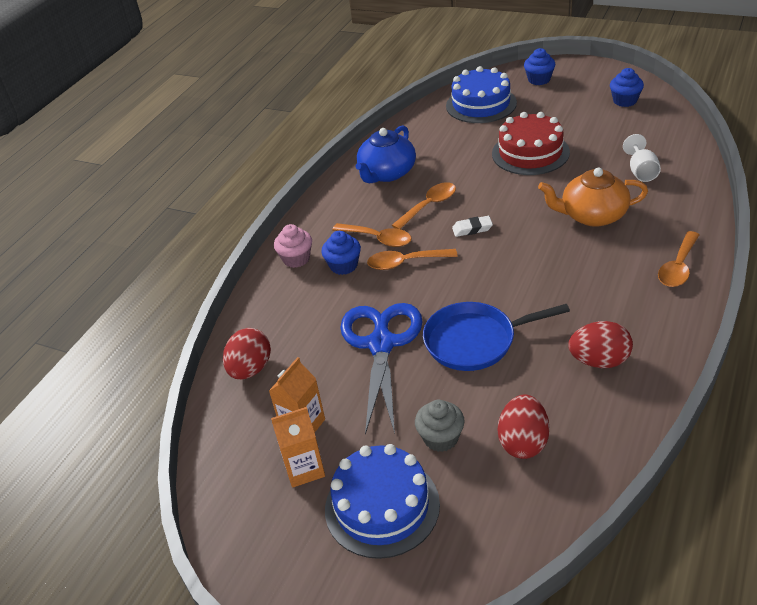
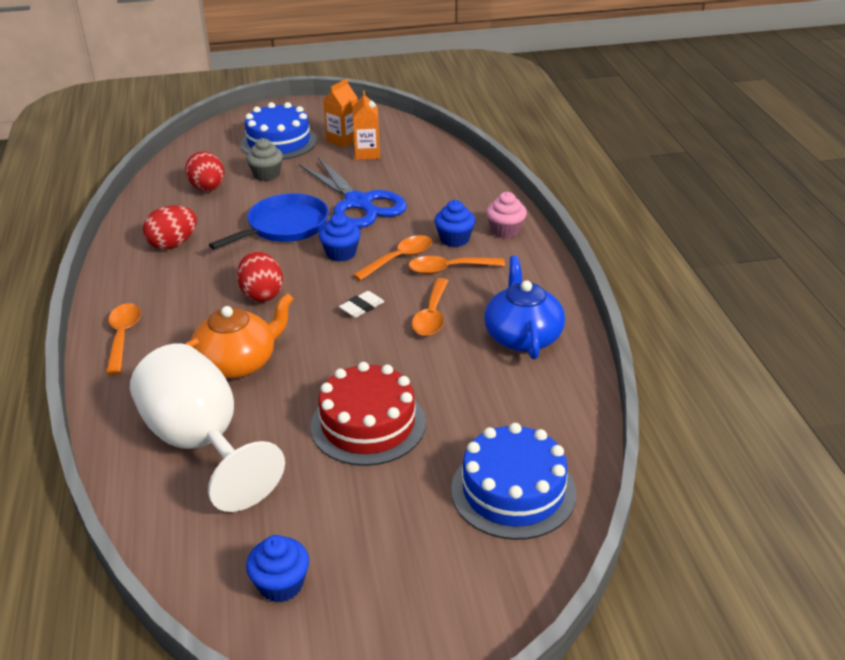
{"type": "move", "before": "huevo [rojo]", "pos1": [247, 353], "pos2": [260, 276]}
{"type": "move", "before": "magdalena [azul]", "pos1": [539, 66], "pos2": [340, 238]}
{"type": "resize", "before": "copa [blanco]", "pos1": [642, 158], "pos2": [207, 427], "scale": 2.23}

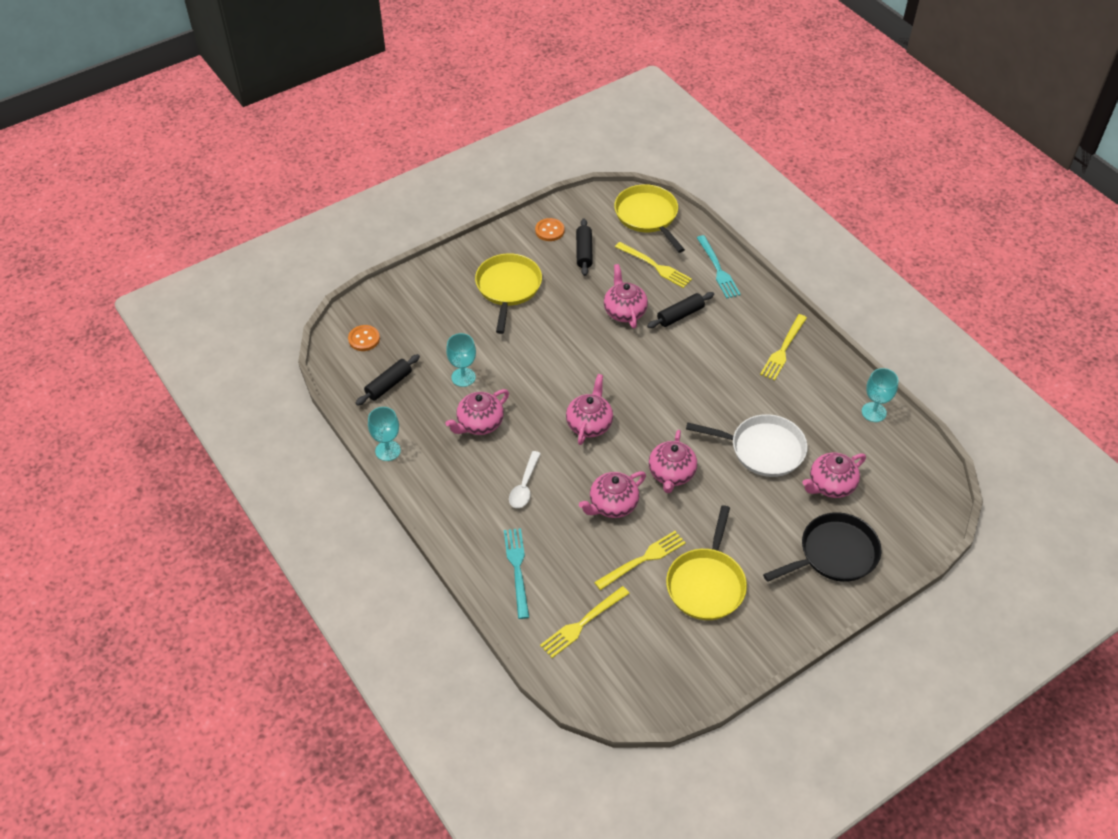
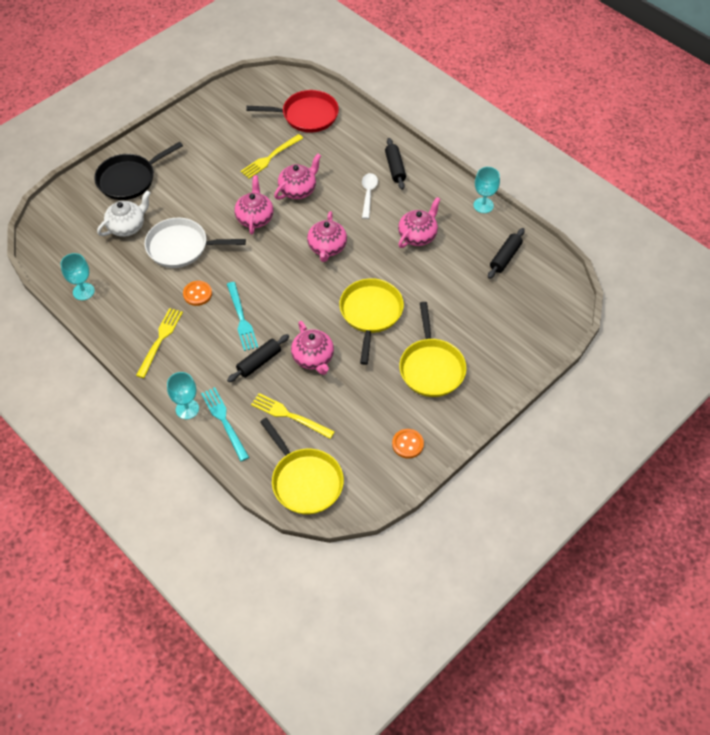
{"type": "move", "before": "botón [naranja]", "pos1": [364, 338], "pos2": [197, 293]}
{"type": "move", "before": "copa [turquesa]", "pos1": [461, 360], "pos2": [183, 395]}
{"type": "move", "before": "tenedor [turquesa]", "pos1": [516, 573], "pos2": [242, 316]}
{"type": "move", "before": "rodillo [negro]", "pos1": [584, 247], "pos2": [395, 164]}
{"type": "move", "before": "sartén [amarillo]", "pos1": [706, 562], "pos2": [371, 321]}
{"type": "replace", "before": "tenedor [amarillo]", "after": "sartén [rojo]", "pos1": [585, 622], "pos2": [292, 111]}
{"type": "recolor", "before": "tetera [rosa]", "after": "tetera [blanco]", "pos1": [834, 475], "pos2": [124, 214]}

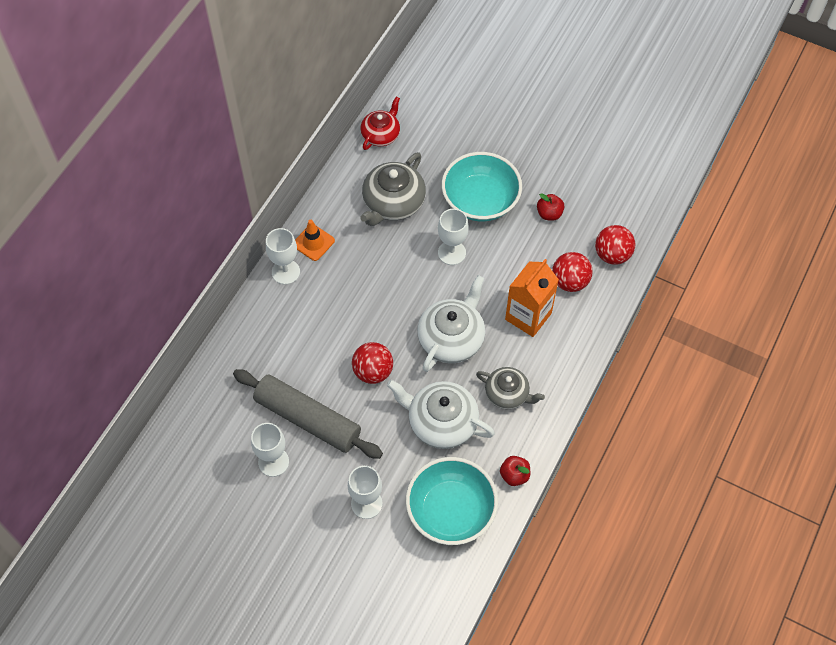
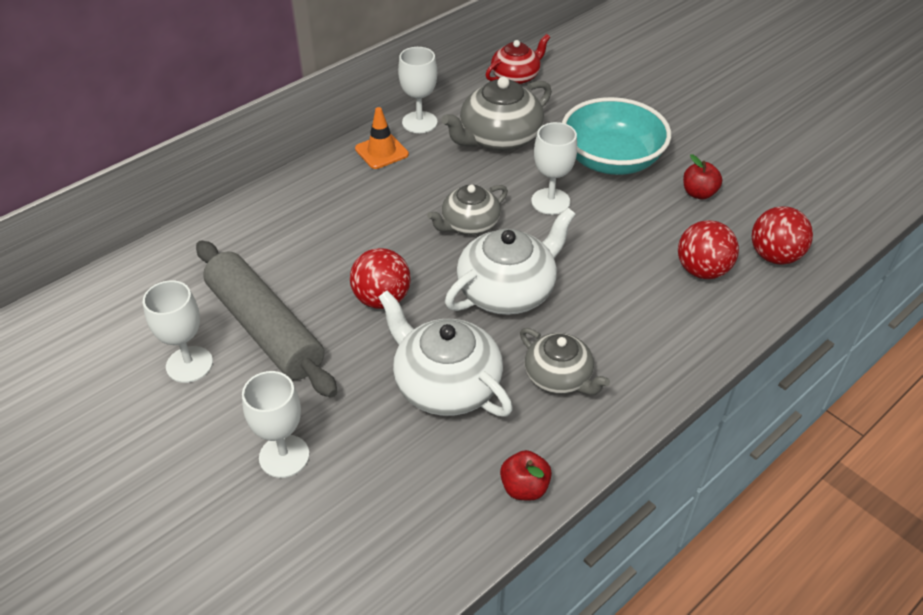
{"type": "delete", "before": "cuenco [turquesa]", "pos1": [452, 501]}
{"type": "delete", "before": "cartón de leche [naranja]", "pos1": [532, 298]}
{"type": "insert", "after": "tetera [gris]", "pos2": [467, 210]}
{"type": "move", "before": "copa [blanco]", "pos1": [283, 256], "pos2": [418, 90]}

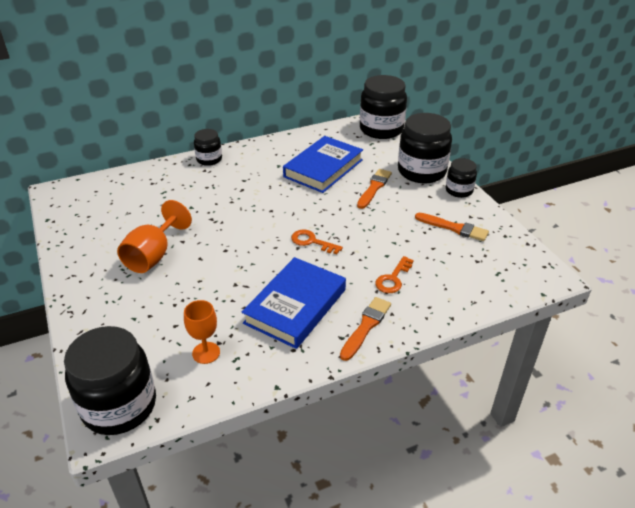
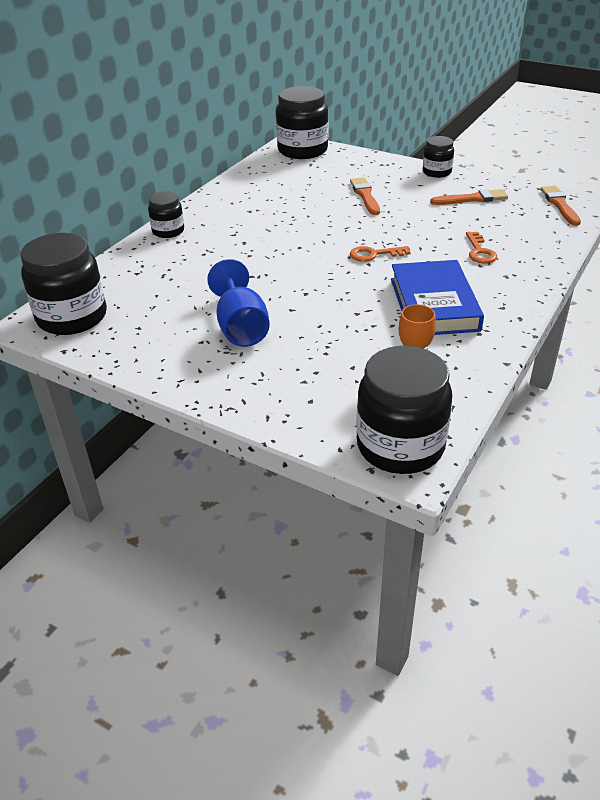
{"type": "delete", "before": "libro [azul]", "pos1": [323, 164]}
{"type": "move", "before": "pincel [naranja]", "pos1": [365, 329], "pos2": [561, 206]}
{"type": "move", "before": "tarro [negro]", "pos1": [425, 148], "pos2": [63, 284]}
{"type": "recolor", "before": "copa [naranja]", "after": "copa [azul]", "pos1": [154, 236], "pos2": [238, 303]}

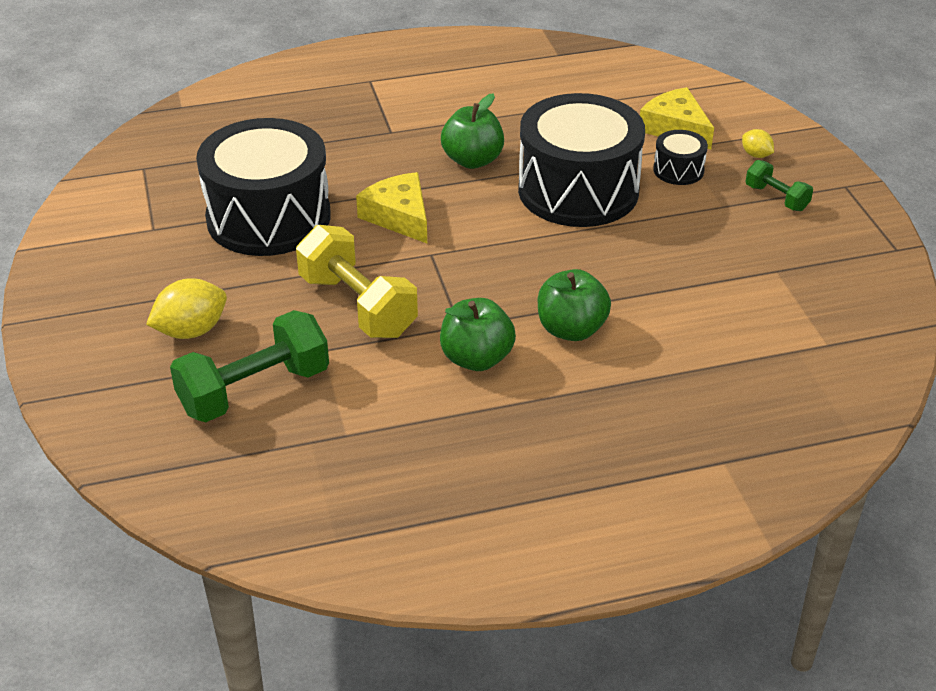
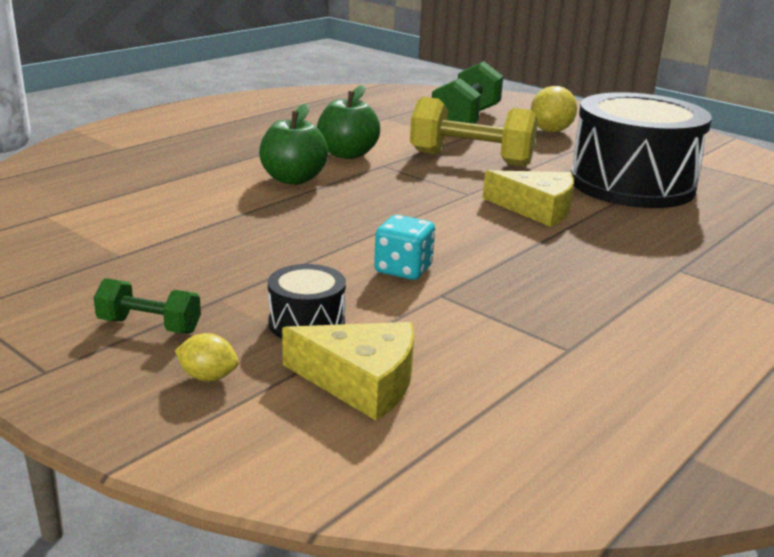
{"type": "delete", "before": "manzana [verde]", "pos1": [472, 131]}
{"type": "replace", "before": "tambor [negro]", "after": "dado [turquesa]", "pos1": [581, 160], "pos2": [404, 247]}

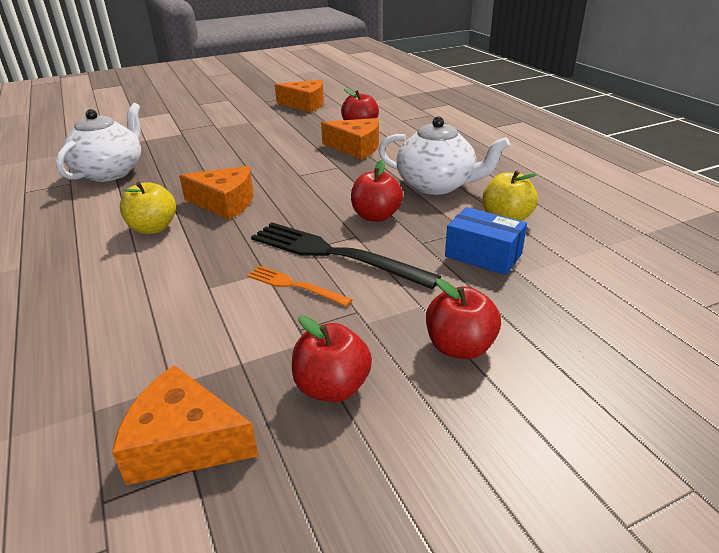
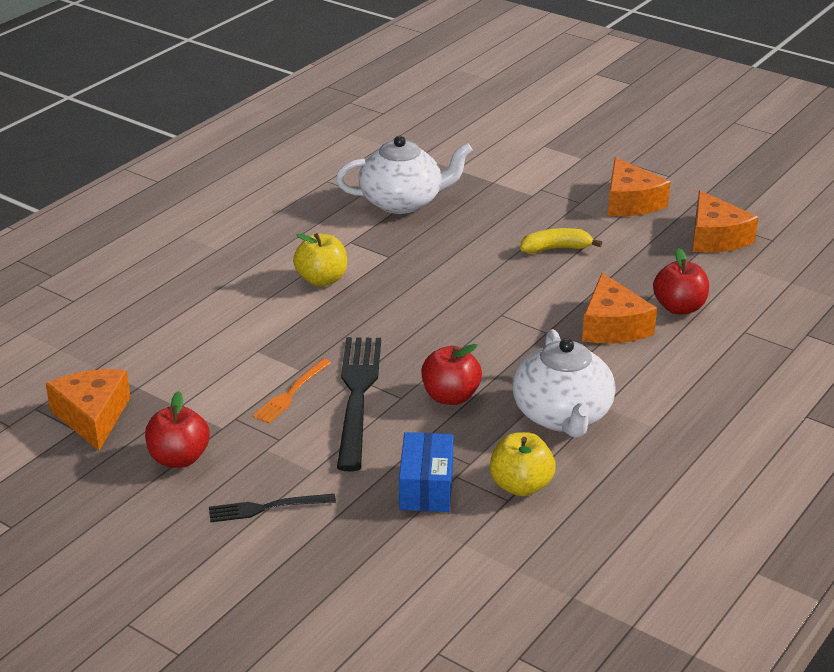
{"type": "insert", "after": "plátano [amarillo]", "pos2": [561, 240]}
{"type": "move", "before": "queso [naranja]", "pos1": [216, 193], "pos2": [639, 186]}
{"type": "replace", "before": "manzana [rojo]", "after": "tenedor [negro]", "pos1": [463, 319], "pos2": [272, 508]}
{"type": "rotate", "before": "tenedor [naranja]", "pos1": [300, 286], "pos2": [292, 391], "turn": -150}

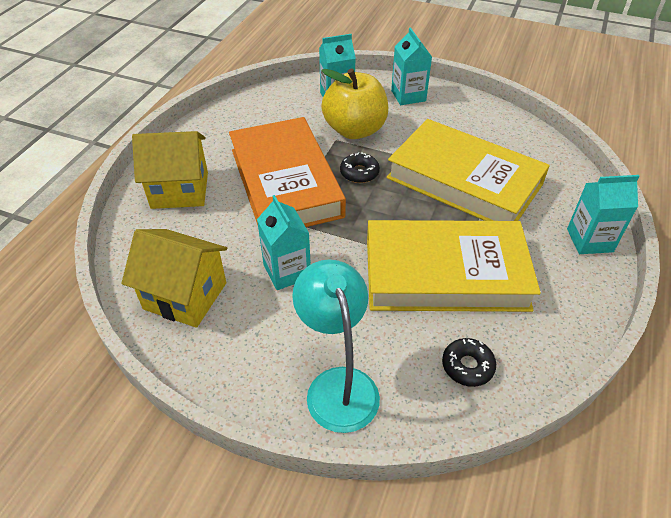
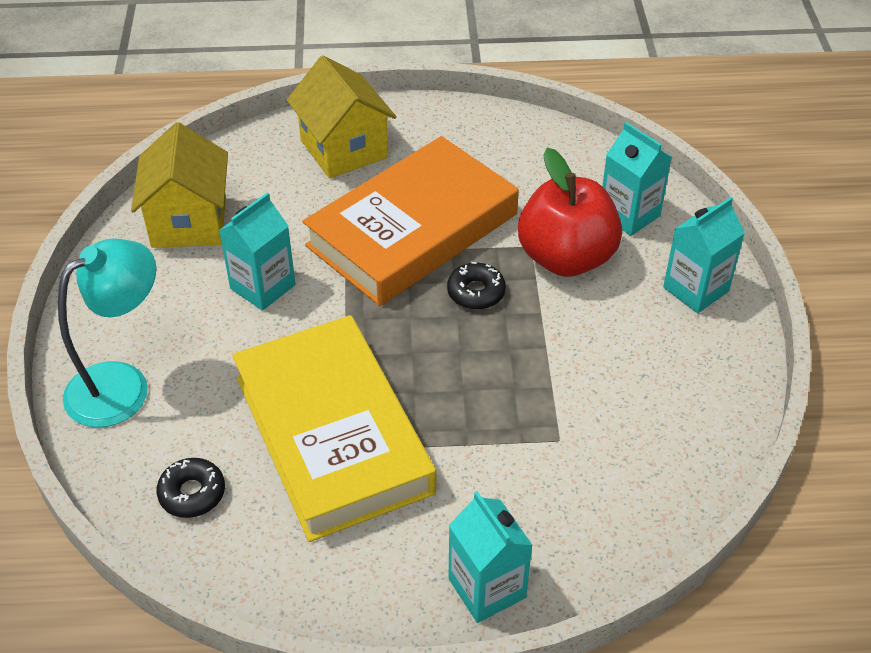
{"type": "delete", "before": "libro [amarillo]", "pos1": [468, 170]}
{"type": "recolor", "before": "manzana [amarillo]", "after": "manzana [rojo]", "pos1": [354, 103], "pos2": [570, 212]}

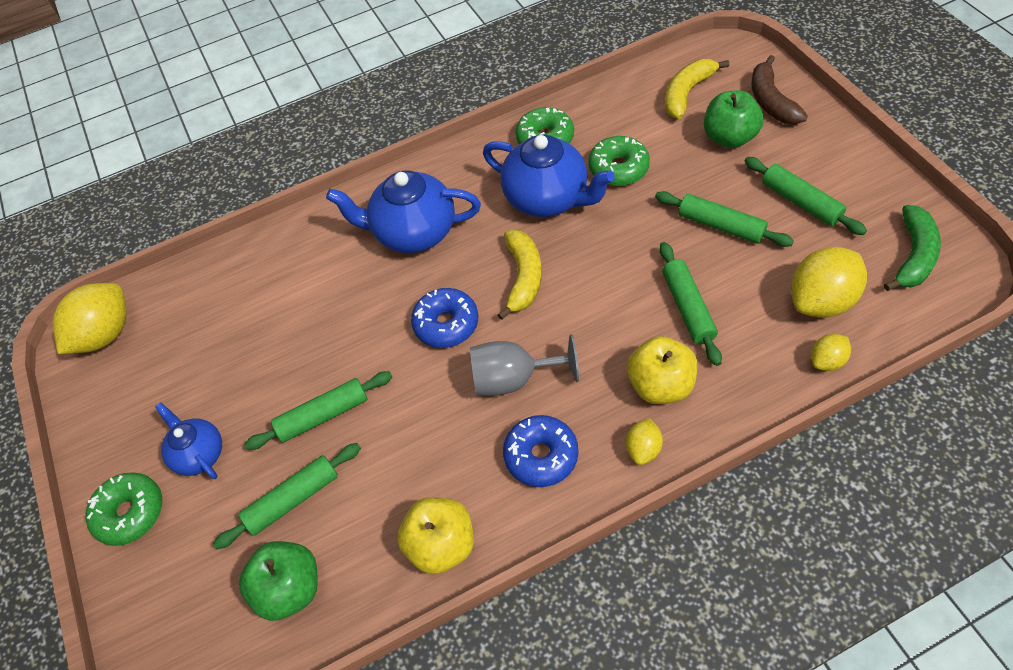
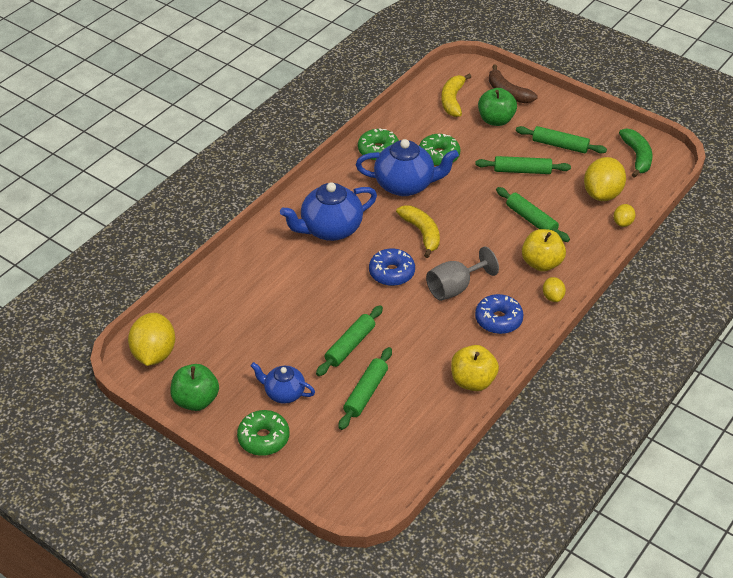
{"type": "move", "before": "manzana [verde]", "pos1": [278, 581], "pos2": [194, 387]}

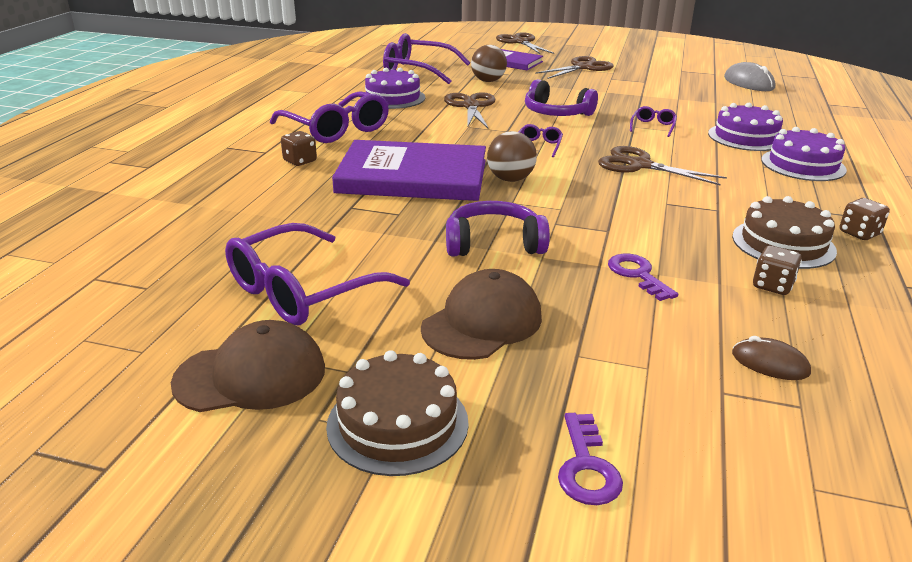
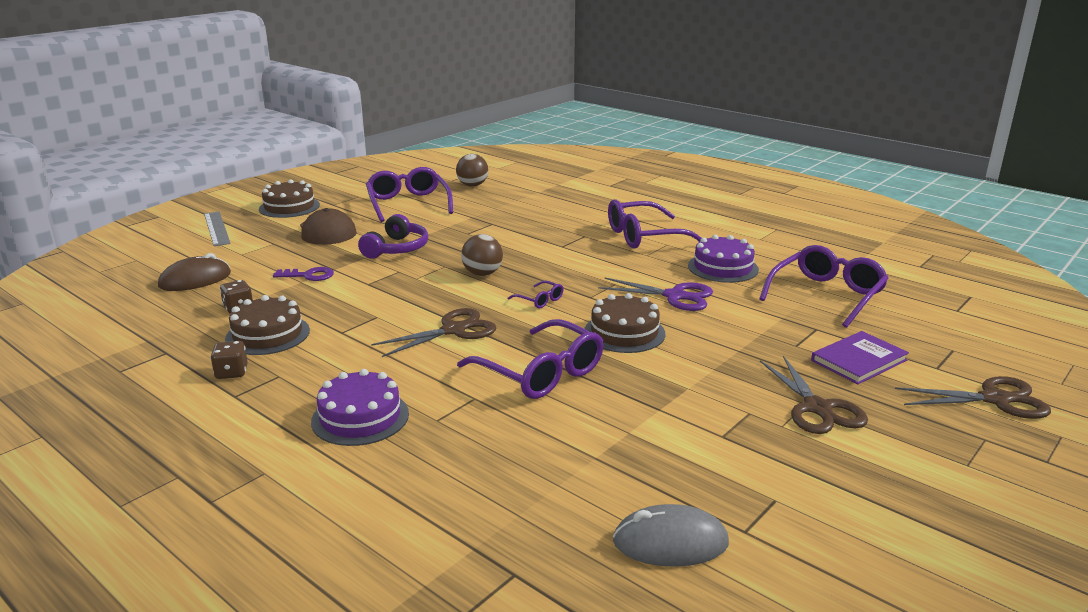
{"type": "delete", "before": "gorra [marrón]", "pos1": [248, 366]}
{"type": "delete", "before": "dado [marrón]", "pos1": [299, 148]}
{"type": "delete", "before": "libro [morado]", "pos1": [409, 170]}
{"type": "delete", "before": "tarta [morado]", "pos1": [745, 127]}
{"type": "move", "before": "pelota [marrón]", "pos1": [489, 63], "pos2": [472, 170]}
{"type": "replace", "before": "auriculares [morado]", "after": "tarta [marrón]", "pos1": [561, 97], "pos2": [624, 323]}
{"type": "replace", "before": "llave [morado]", "after": "regla [gris]", "pos1": [590, 459], "pos2": [217, 229]}
{"type": "recolor", "before": "tijeras [marrón]", "after": "tijeras [morado]", "pos1": [469, 110], "pos2": [655, 294]}
{"type": "resize", "before": "gafas [morado]", "pos1": [653, 121], "pos2": [530, 359], "scale": 2.24}
{"type": "resize", "before": "ratón [marrón]", "pos1": [771, 358], "pos2": [194, 272], "scale": 1.64}

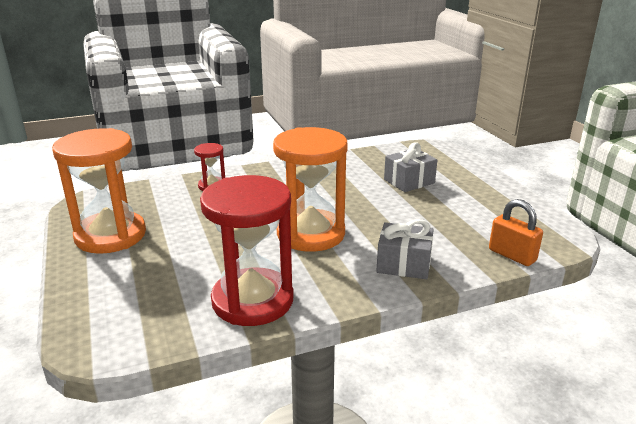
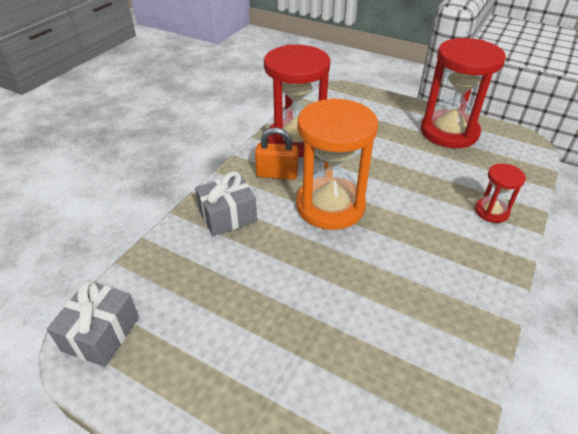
{"type": "move", "before": "regalo [gris]", "pos1": [410, 167], "pos2": [93, 323]}
{"type": "move", "before": "candado [naranja]", "pos1": [516, 232], "pos2": [276, 153]}
{"type": "recolor", "before": "reloj de arena [naranja]", "after": "reloj de arena [rojo]", "pos1": [99, 191], "pos2": [463, 93]}

